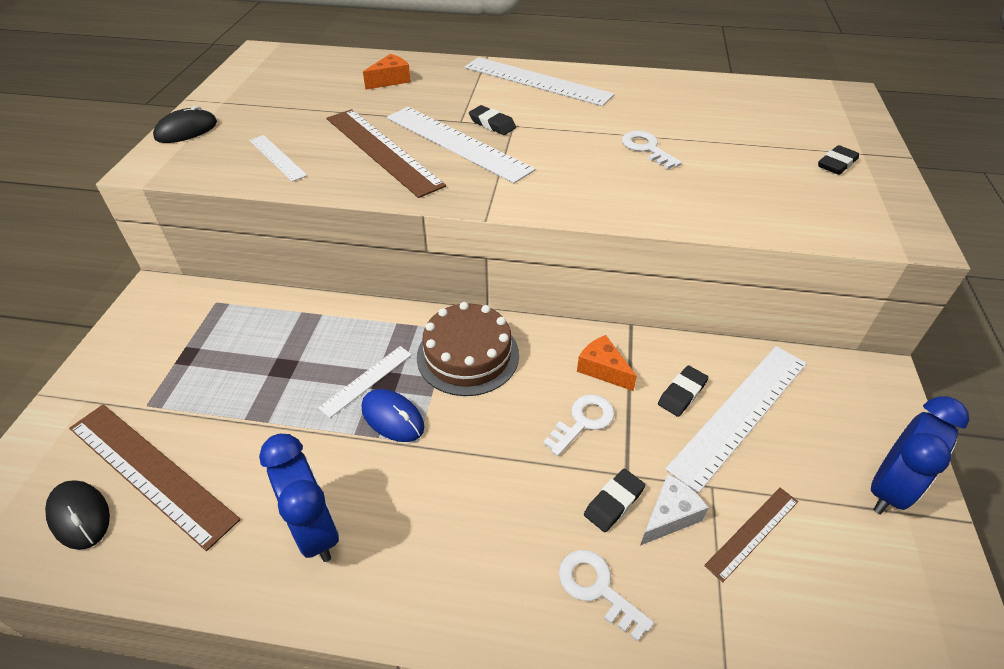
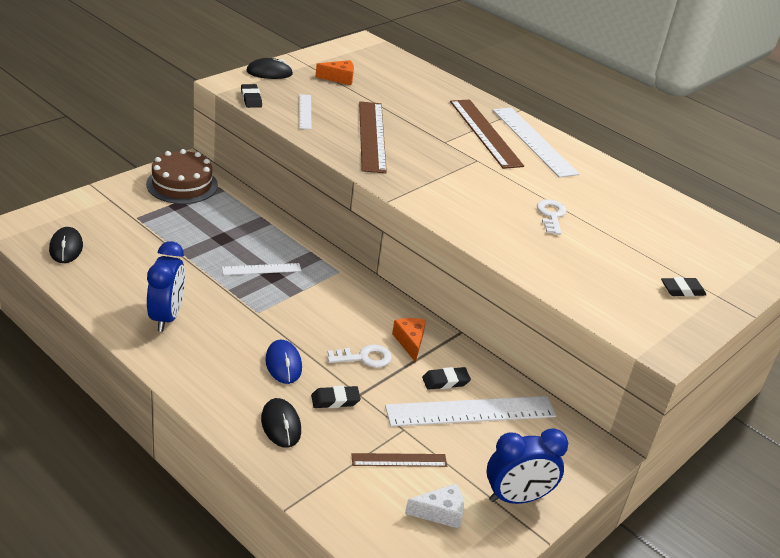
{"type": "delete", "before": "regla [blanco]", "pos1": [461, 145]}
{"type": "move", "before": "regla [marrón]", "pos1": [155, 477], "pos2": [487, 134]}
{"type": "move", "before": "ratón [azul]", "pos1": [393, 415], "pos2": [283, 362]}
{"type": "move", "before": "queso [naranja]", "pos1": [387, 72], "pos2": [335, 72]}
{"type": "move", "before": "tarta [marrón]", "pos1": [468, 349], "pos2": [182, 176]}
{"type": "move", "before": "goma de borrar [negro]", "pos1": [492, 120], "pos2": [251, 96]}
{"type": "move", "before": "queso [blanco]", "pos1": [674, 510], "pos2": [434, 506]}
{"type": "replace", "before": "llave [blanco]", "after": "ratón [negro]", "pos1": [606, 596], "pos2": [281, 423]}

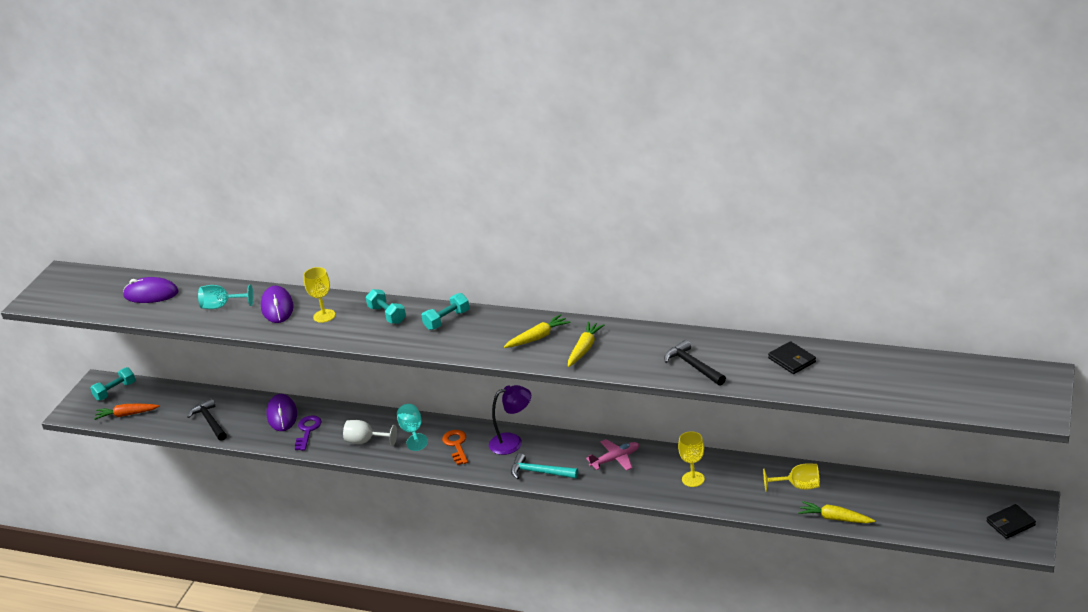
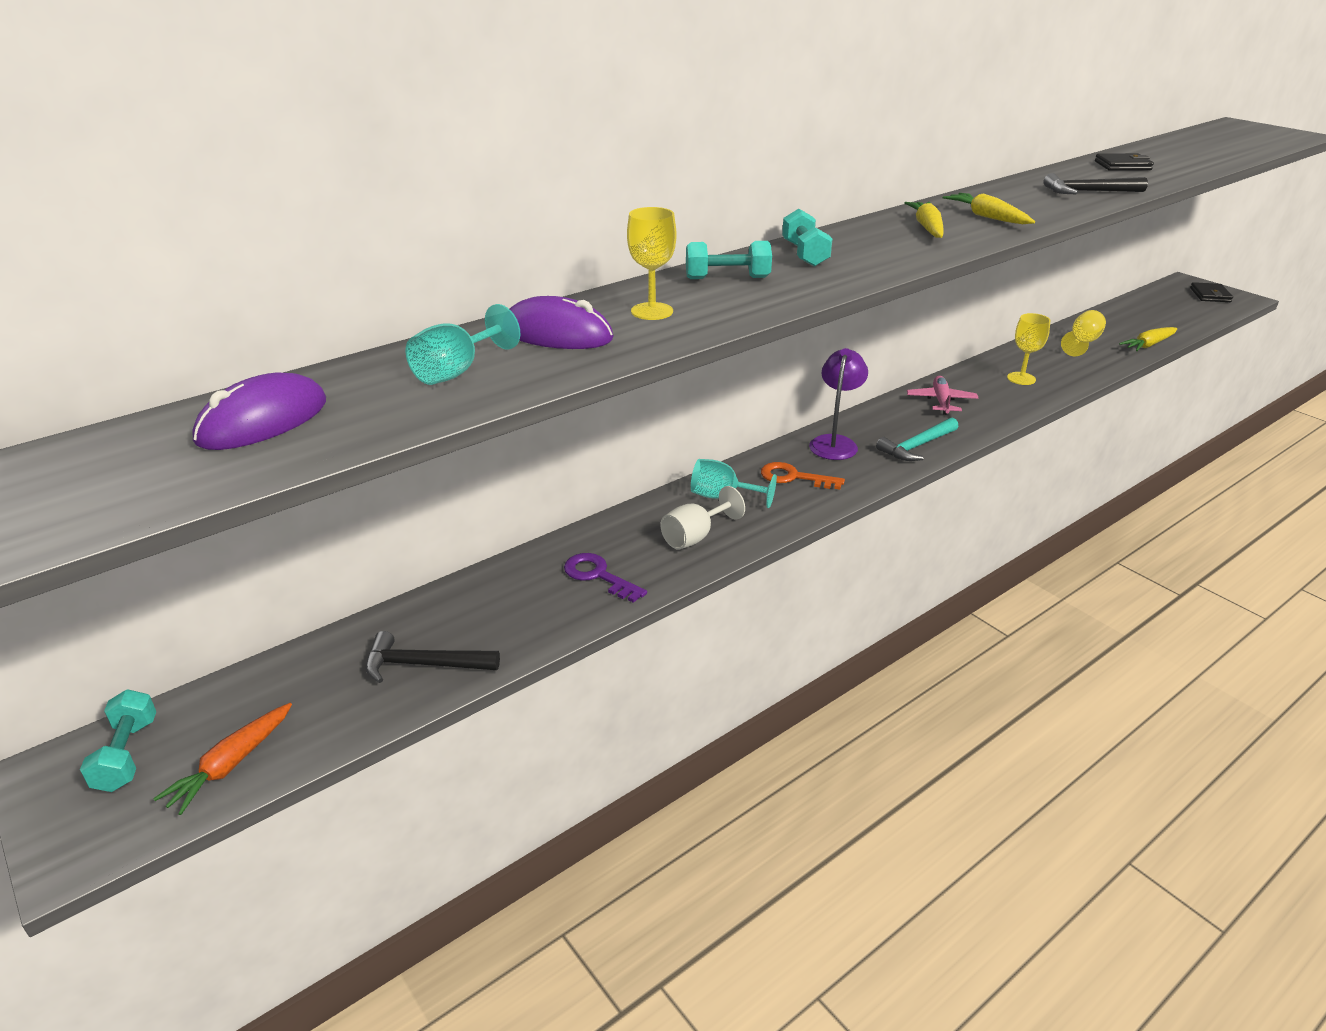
{"type": "delete", "before": "ratón [morado]", "pos1": [282, 412]}

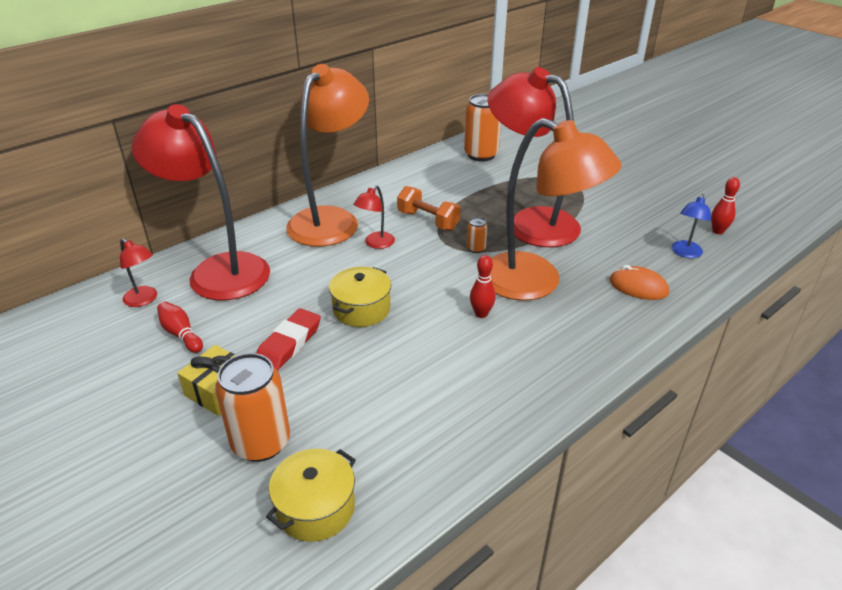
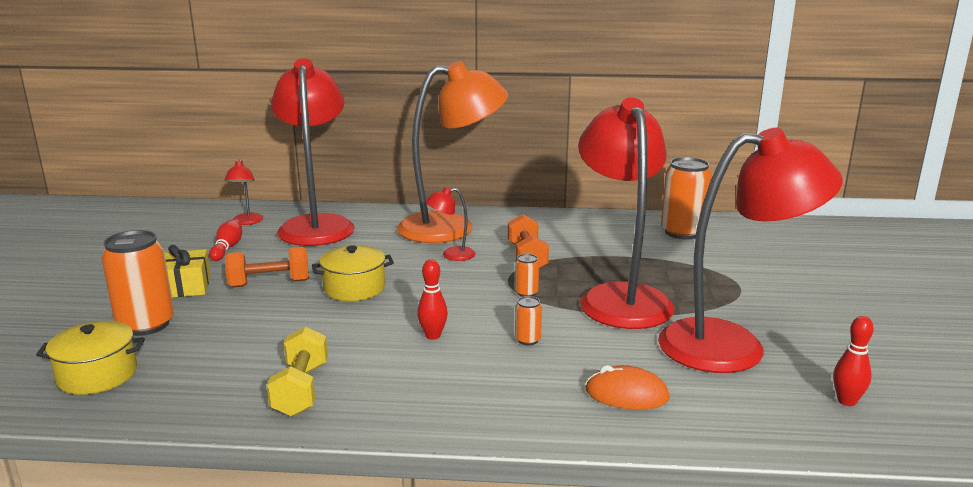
{"type": "delete", "before": "lámpara [azul]", "pos1": [691, 226]}
{"type": "insert", "after": "mancuerna [amarillo]", "pos2": [297, 372]}
{"type": "insert", "after": "lámpara [rojo]", "pos2": [750, 250]}
{"type": "replace", "before": "goma de borrar [rojo]", "after": "mancuerna [naranja]", "pos1": [289, 339], "pos2": [267, 267]}
{"type": "replace", "before": "lámpara [naranja]", "after": "lata [naranja]", "pos1": [555, 209], "pos2": [528, 320]}
{"type": "rotate", "before": "ratón [naranja]", "pos1": [639, 282], "pos2": [627, 387], "turn": -60}

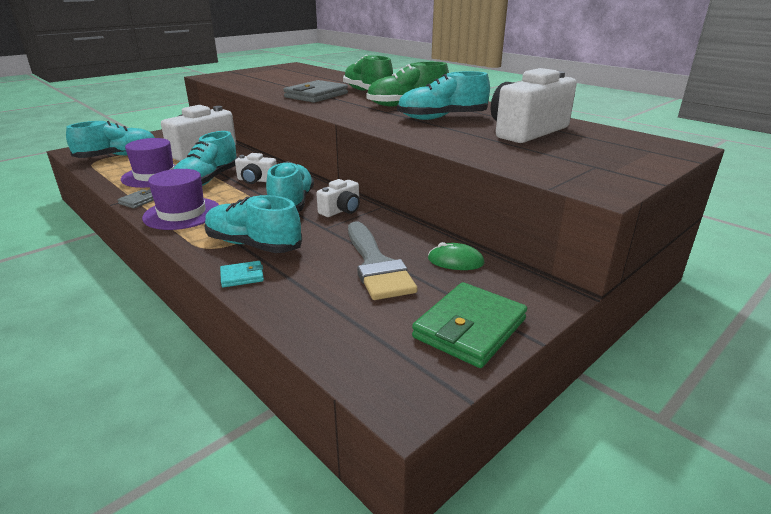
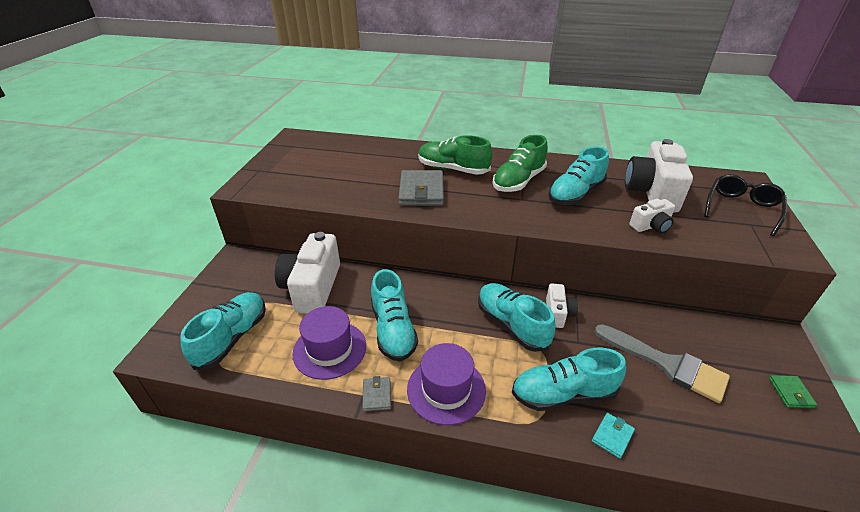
{"type": "delete", "before": "ratón [verde]", "pos1": [456, 256]}
{"type": "insert", "after": "gafas [negro]", "pos2": [745, 205]}
{"type": "move", "before": "cámara [blanco]", "pos1": [256, 168], "pos2": [652, 216]}
{"type": "resize", "before": "cartera [verde]", "pos1": [469, 325], "pos2": [793, 391], "scale": 0.48}

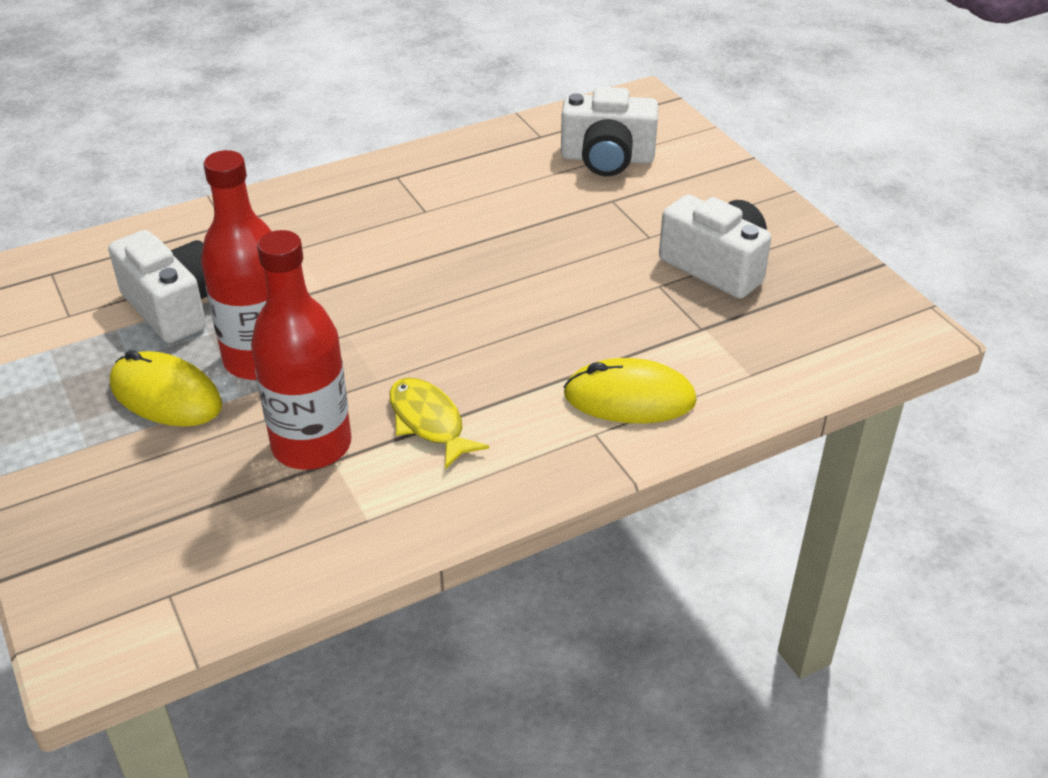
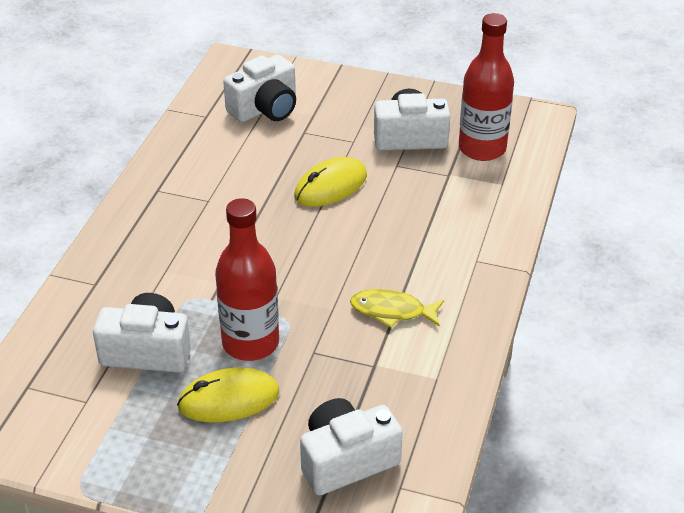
{"type": "insert", "after": "cámara [blanco]", "pos2": [351, 446]}
{"type": "move", "before": "botella [rojo]", "pos1": [301, 350], "pos2": [486, 87]}
{"type": "move", "before": "ratón [amarillo]", "pos1": [630, 390], "pos2": [330, 182]}

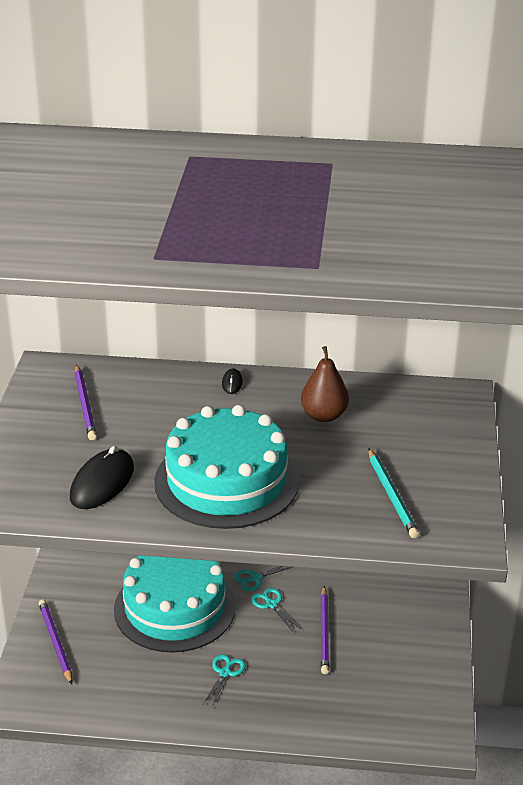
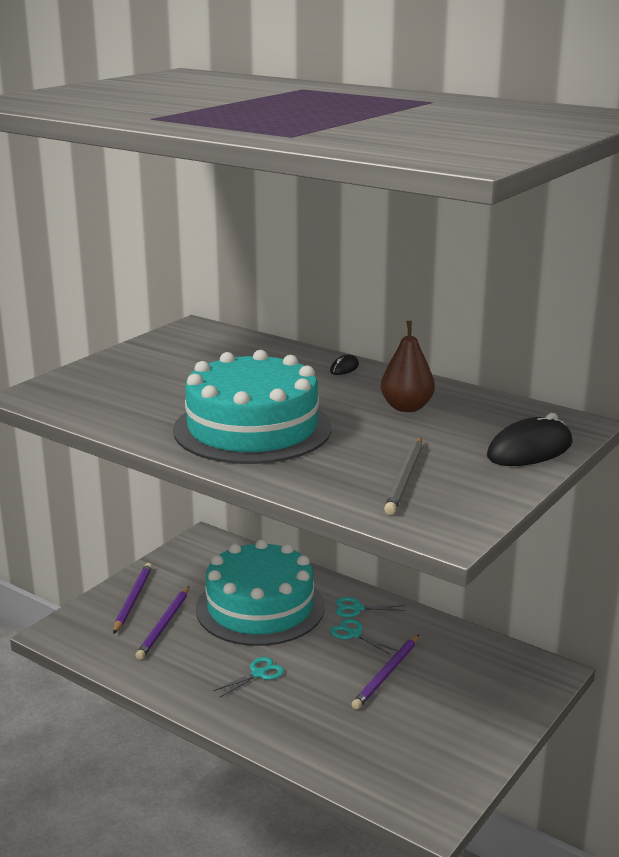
{"type": "move", "before": "ratón [negro]", "pos1": [102, 477], "pos2": [529, 439]}
{"type": "move", "before": "lápiz [morado]", "pos1": [86, 402], "pos2": [162, 623]}
{"type": "recolor", "before": "lápiz [turquesa]", "after": "lápiz [gris]", "pos1": [393, 493], "pos2": [403, 476]}
{"type": "rotate", "before": "tijeras [turquesa]", "pos1": [276, 610], "pos2": [363, 636], "turn": -45}

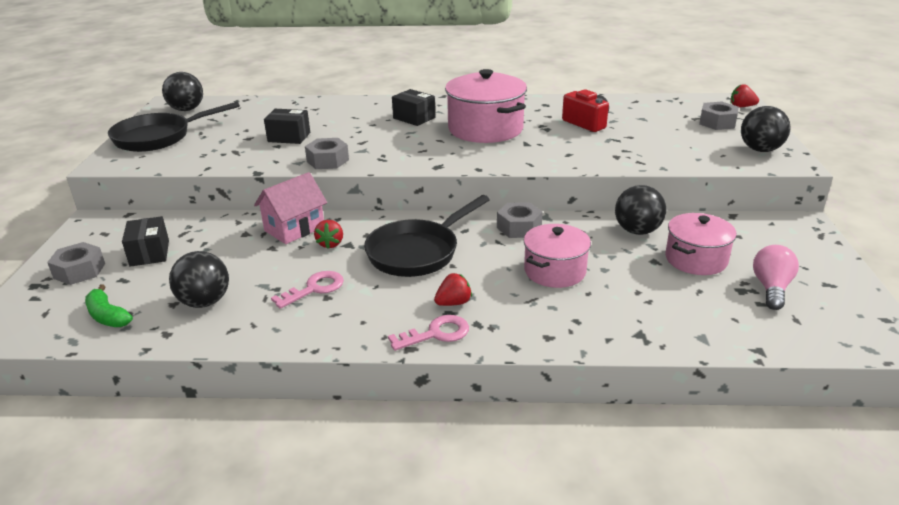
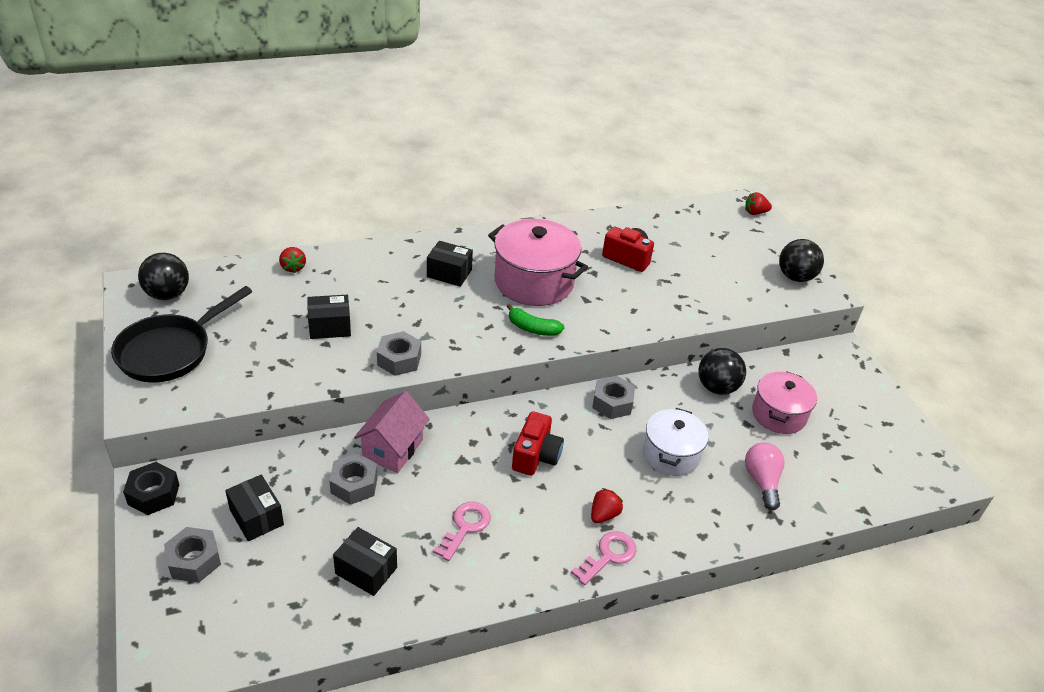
{"type": "insert", "after": "tuerca [negro]", "pos2": [151, 488]}
{"type": "move", "before": "plátano [verde]", "pos1": [109, 305], "pos2": [535, 320]}
{"type": "move", "before": "fresa [rojo]", "pos1": [328, 234], "pos2": [292, 260]}
{"type": "move", "before": "tuerca [gris]", "pos1": [719, 116], "pos2": [353, 479]}
{"type": "move", "before": "bombilla [rosa]", "pos1": [776, 277], "pos2": [765, 476]}
{"type": "replace", "before": "pelota [negro]", "after": "caja [negro]", "pos1": [199, 279], "pos2": [365, 561]}
{"type": "replace", "before": "sartén [negro]", "after": "cámara [rojo]", "pos1": [427, 236], "pos2": [538, 443]}
{"type": "recolor", "before": "olla [rosa]", "after": "olla [blanco]", "pos1": [557, 256], "pos2": [676, 442]}

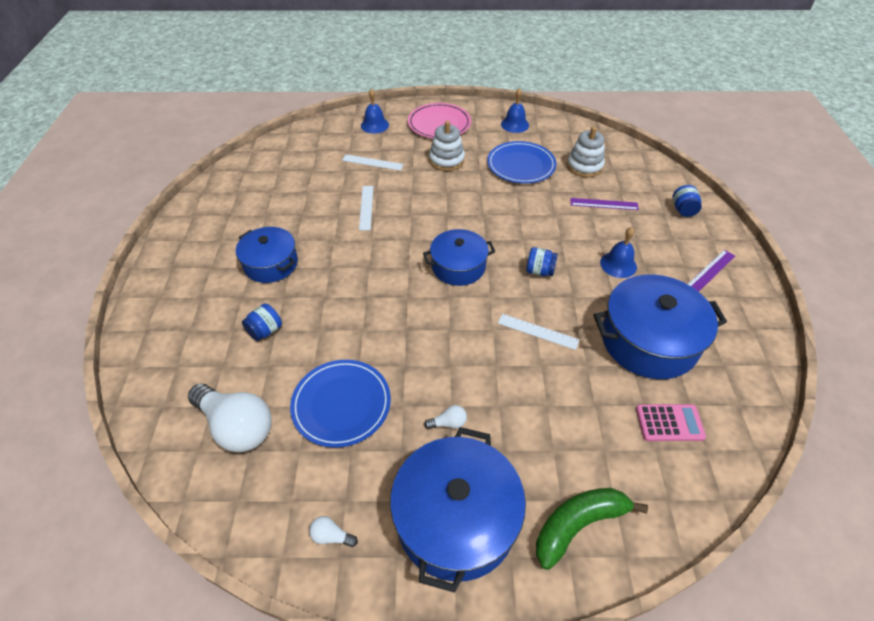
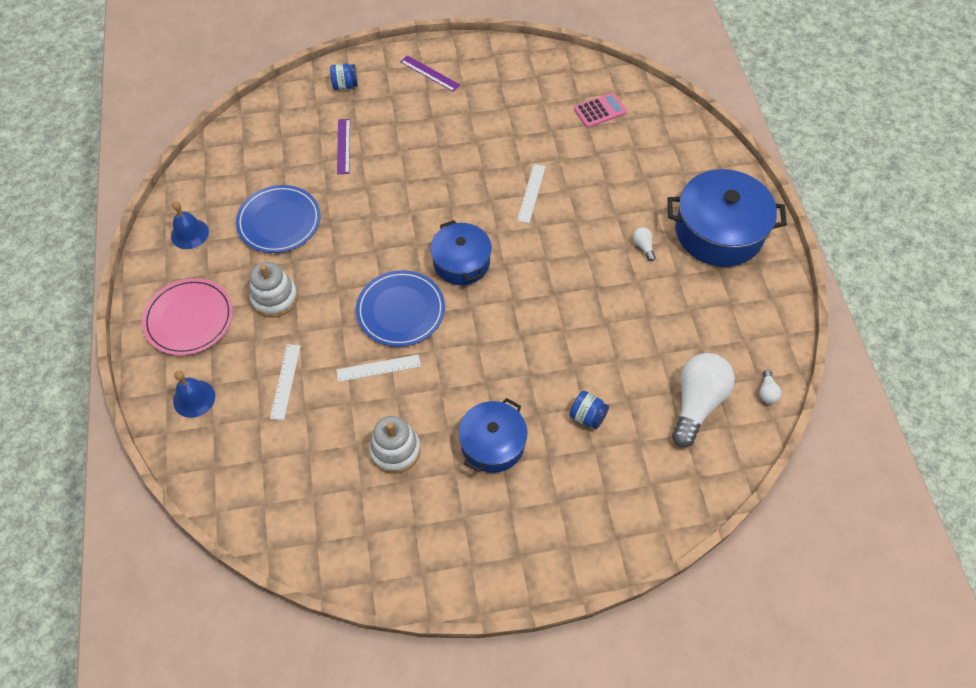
{"type": "delete", "before": "tarro [azul]", "pos1": [542, 261]}
{"type": "delete", "before": "plátano [verde]", "pos1": [592, 529]}
{"type": "delete", "before": "olla [azul]", "pos1": [660, 326]}
{"type": "delete", "before": "campana [azul]", "pos1": [618, 252]}
{"type": "move", "before": "plato [azul]", "pos1": [340, 404], "pos2": [400, 308]}
{"type": "move", "before": "bombilla [blanco]", "pos1": [333, 531], "pos2": [770, 386]}
{"type": "move", "before": "juguete apilable [blanco]", "pos1": [586, 152], "pos2": [394, 445]}
{"type": "rotate", "before": "calculadora [rosa]", "pos1": [671, 422], "pos2": [600, 110], "turn": 75}

